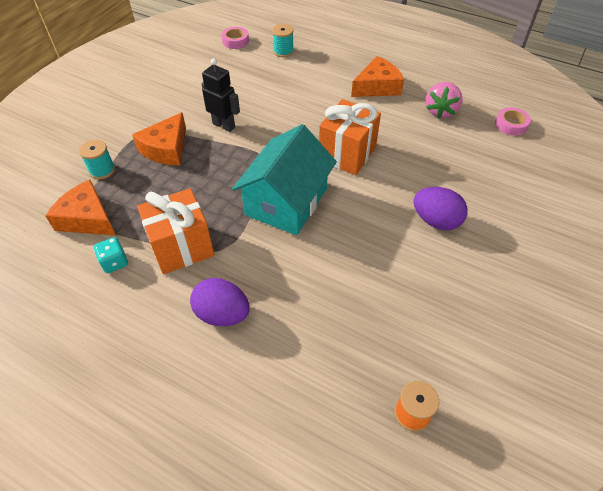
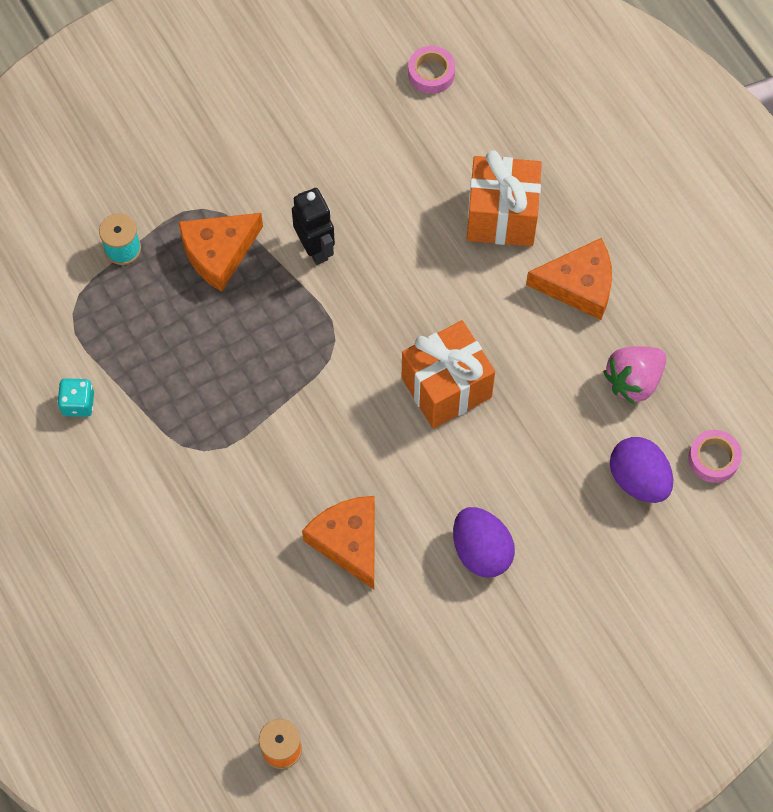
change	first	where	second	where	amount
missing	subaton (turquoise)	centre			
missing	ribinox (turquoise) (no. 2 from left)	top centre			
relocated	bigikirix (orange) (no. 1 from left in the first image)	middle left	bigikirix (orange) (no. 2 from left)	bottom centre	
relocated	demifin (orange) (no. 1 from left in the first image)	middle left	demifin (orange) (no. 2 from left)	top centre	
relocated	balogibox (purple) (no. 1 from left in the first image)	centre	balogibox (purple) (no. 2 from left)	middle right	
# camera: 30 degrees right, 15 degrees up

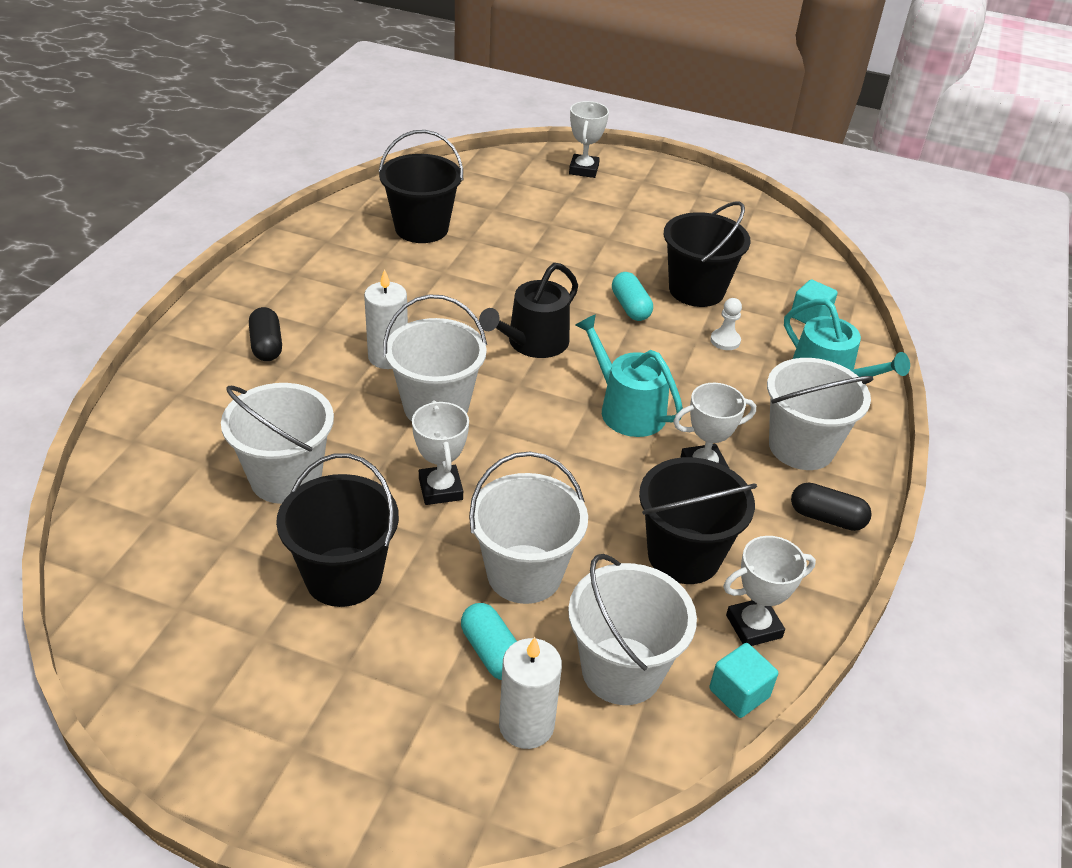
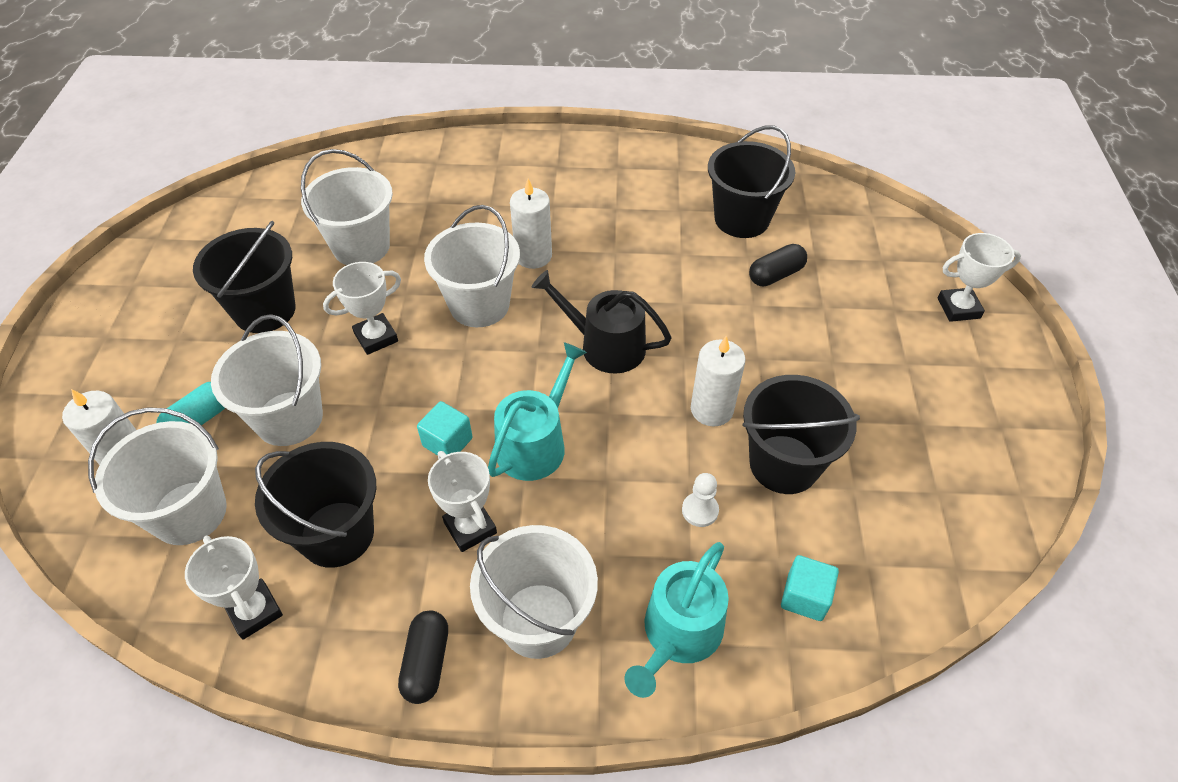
change	first	where	second	where	amount
relocated	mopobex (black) (no. 1 from left in the first image)	middle left	mopobex (black) (no. 2 from left)	centre	
relocated	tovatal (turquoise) (no. 1 from left)	bottom right		centre	
exchanged	mopobex (turquoise) (no. 2 from left)	centre	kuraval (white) (no. 3 from left)	centre	
# camera: 75 degrees right, 10 degrees up

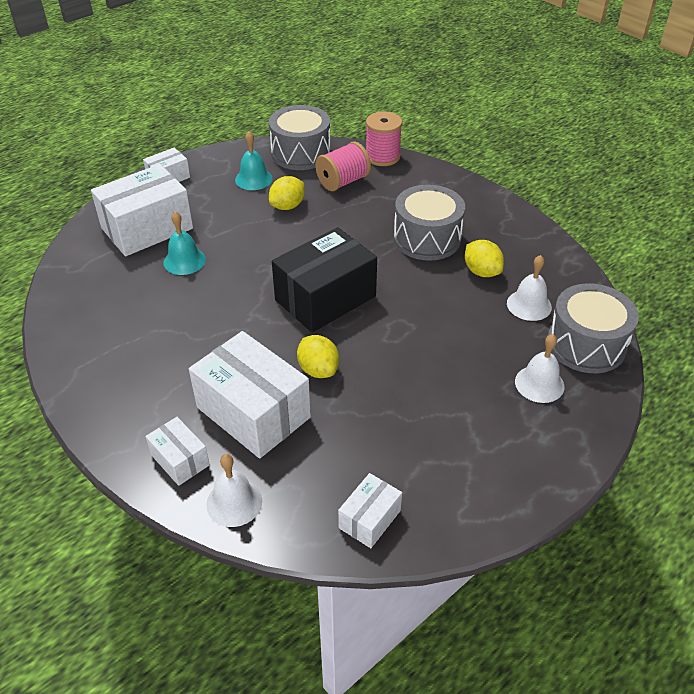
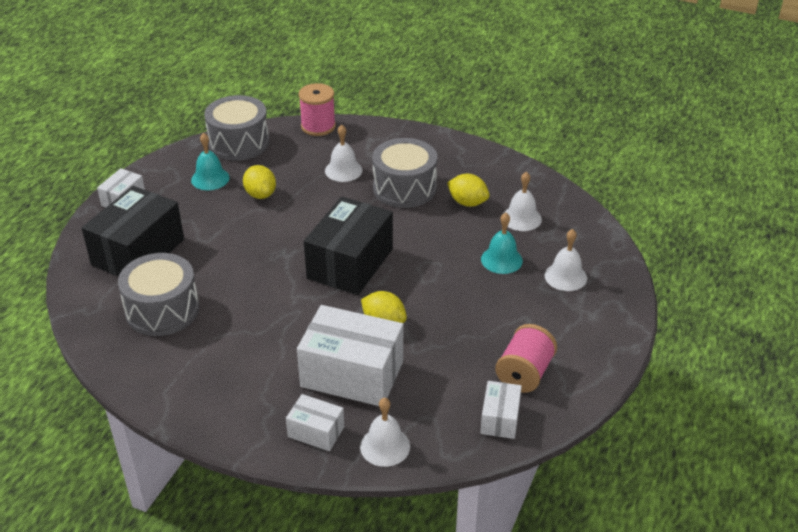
change	first	where	second	where	amount
appeared			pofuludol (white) (no. 1 from left)	top centre	
relocated	pofuludol (turquoise) (no. 1 from left in the first image)	middle left	pofuludol (turquoise) (no. 2 from left)	centre	
relocated	ribinox (pink) (no. 1 from left in the first image)	top centre	ribinox (pink) (no. 2 from left)	bottom centre	
relocated	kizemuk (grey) (no. 3 from left in the first image)	middle right	kizemuk (grey) (no. 1 from left)	middle left	
colour	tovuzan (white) (no. 1 from left)	top left	tovuzan (black) (no. 1 from left)	middle left	
spun	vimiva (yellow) (no. 1 from left)	top centre		middle left	45 degrees counterclockwise
# camera: 25 degrees left, 5 degrees down

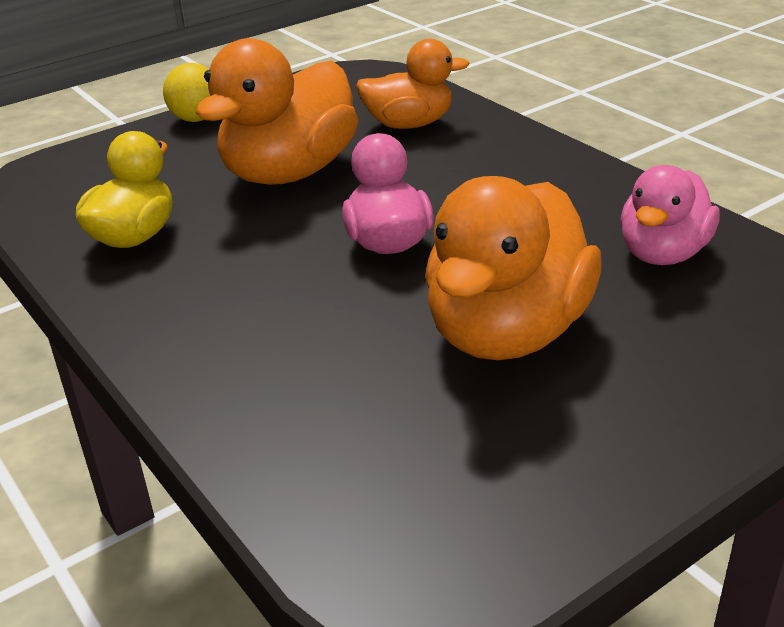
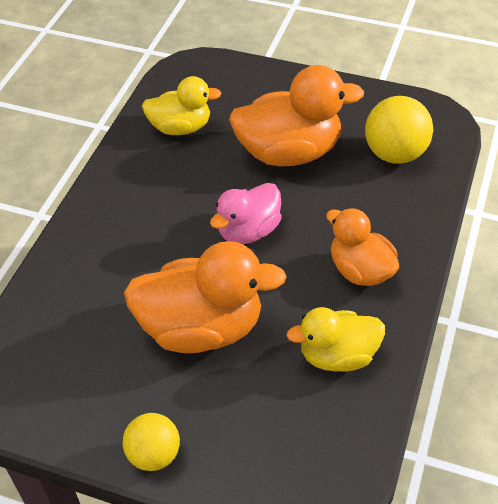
change	first	where	second	where	amount
appeared			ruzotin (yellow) (no. 2 from left)	top right	
relocated	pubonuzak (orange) (no. 2 from left in the first image)	top centre	pubonuzak (orange) (no. 3 from left)	middle right	
colour	pubonuzak (pink) (no. 2 from left)	middle right	pubonuzak (yellow) (no. 1 from left)	top centre	
# camera: 125 degrees left, 15 degrees up

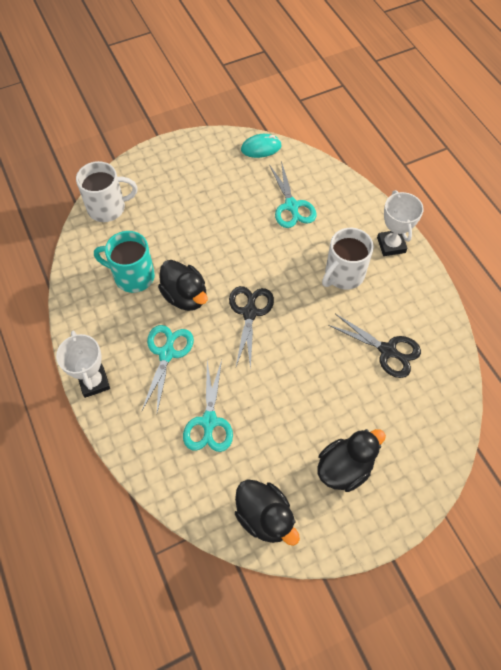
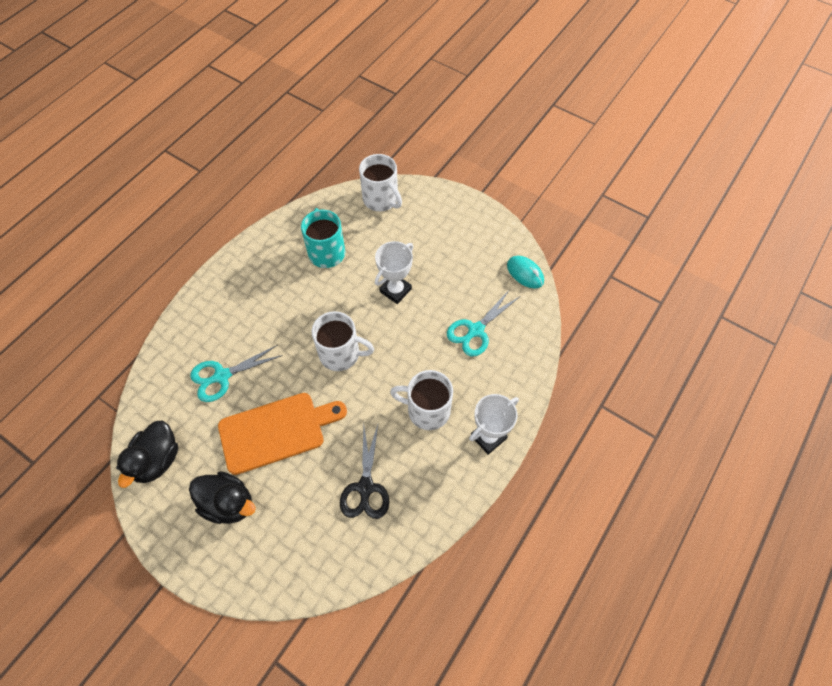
change	first	where	second	where	amount
missing	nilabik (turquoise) (no. 1 from left)	centre			
missing	pubonuzak (black) (no. 1 from left)	centre			
appeared			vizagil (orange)	centre	
relocated	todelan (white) (no. 1 from left)	middle left		centre	
exchanged	nilabik (black) (no. 1 from left)	centre	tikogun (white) (no. 1 from left)	centre	
# camera: 60 degrees right, 0 degrees up

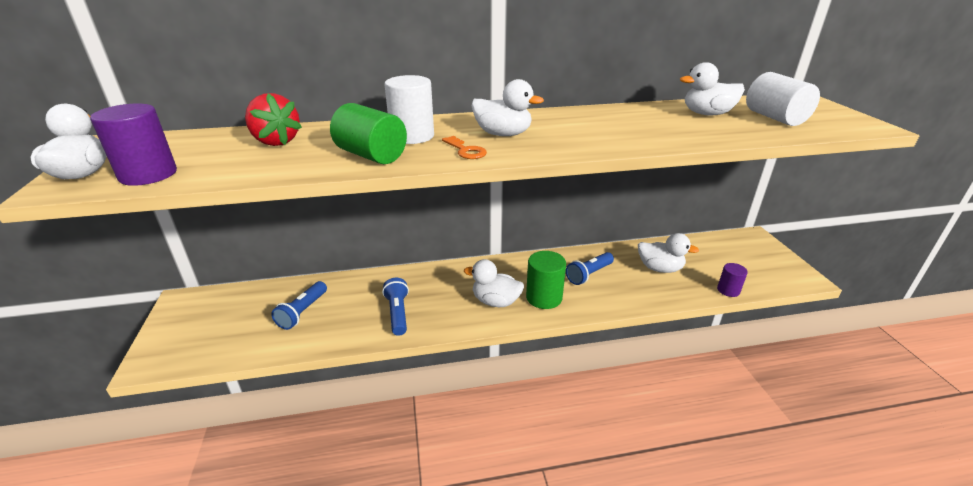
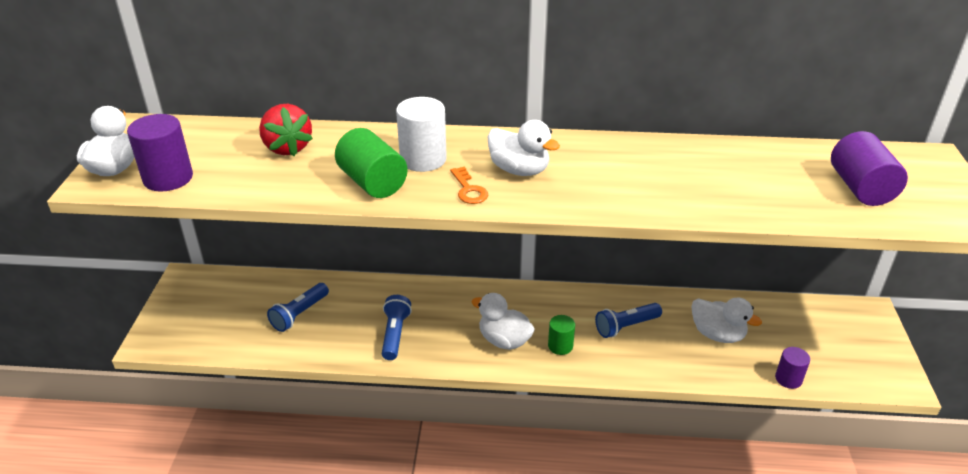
change	first	where	second	where	amount
missing	pubonuzak (white) (no. 5 from left)	top right			
colour	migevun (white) (no. 2 from left)	top right	migevun (purple) (no. 3 from left)	middle right	
size	migevun (green) (no. 2 from left)	centre		bottom centre	x0.60
# camera: 15 degrees right, 5 degrees up

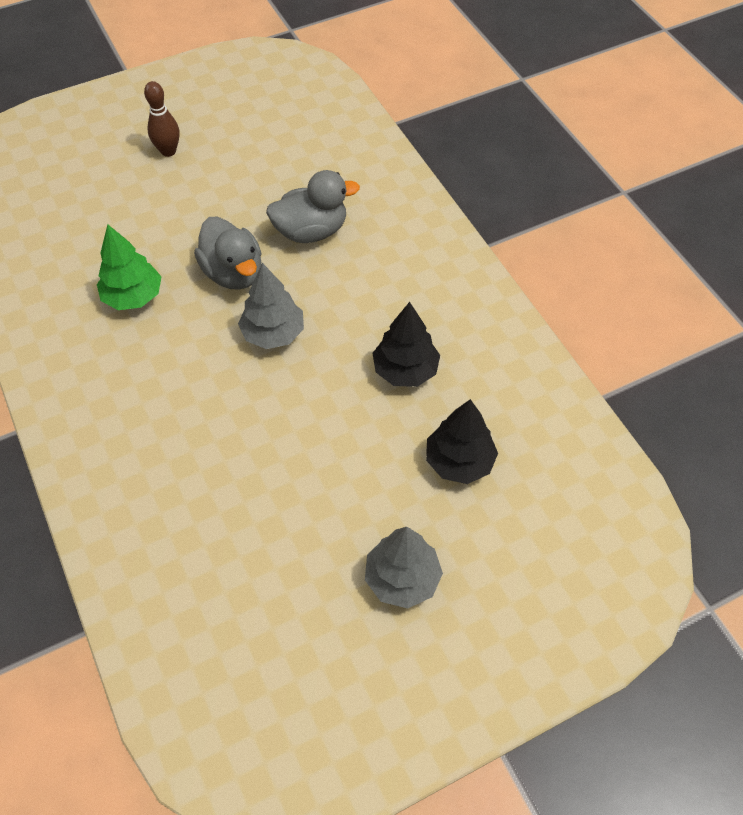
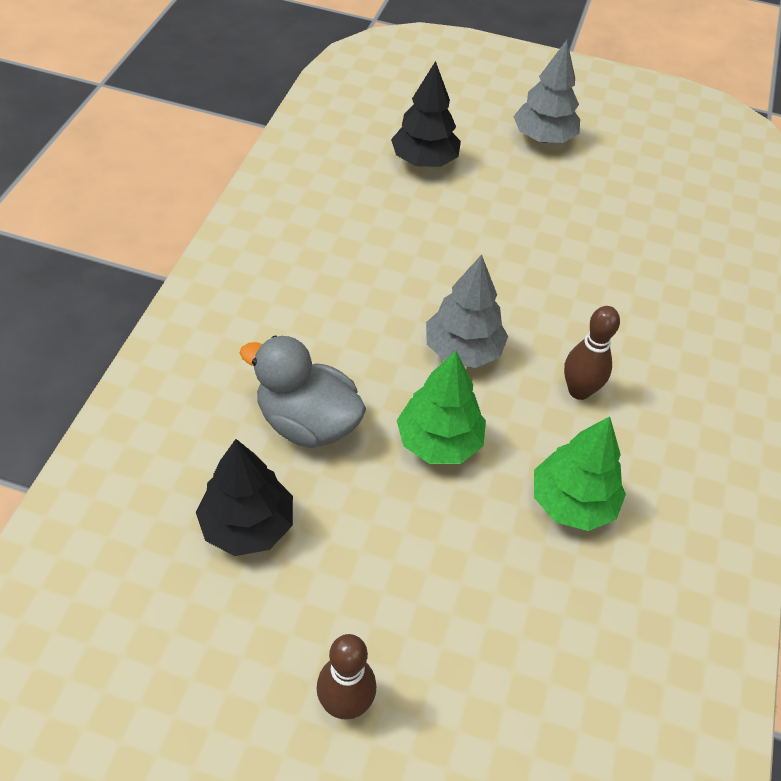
change	first	where	second	where	amount
appeared			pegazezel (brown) (no. 2 from left)	middle right	
relocated	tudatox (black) (no. 1 from left)	centre		middle left	
exchanged	pubonuzak (grey) (no. 1 from left)	top left	tudatox (green) (no. 1 from left)	centre	
# camera: 140 degrees left, 5 degrees down

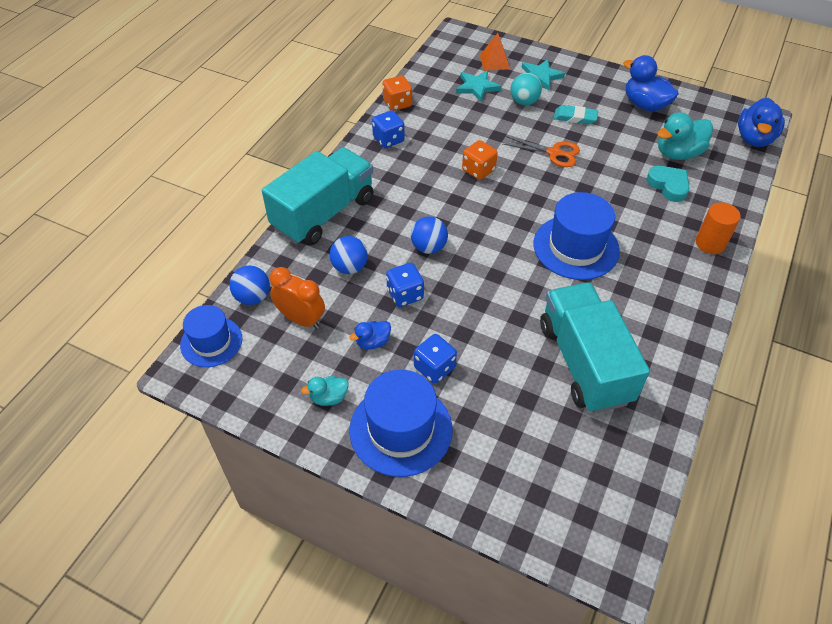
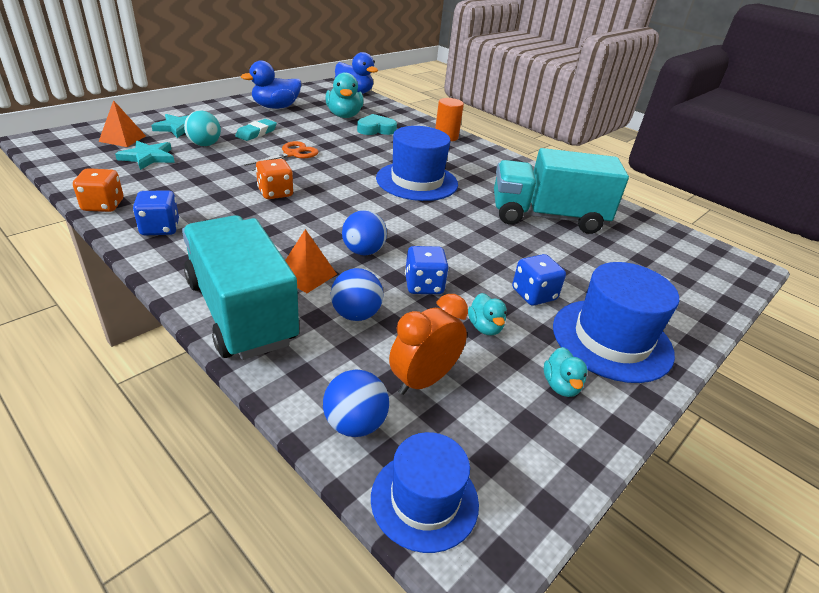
change	first	where	second	where	amount
appeared			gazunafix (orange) (no. 2 from left)	centre	
colour	pubonuzak (blue) (no. 1 from left)	centre	pubonuzak (turquoise) (no. 2 from left)	centre	
# camera: 75 degrees left, 15 degrees down

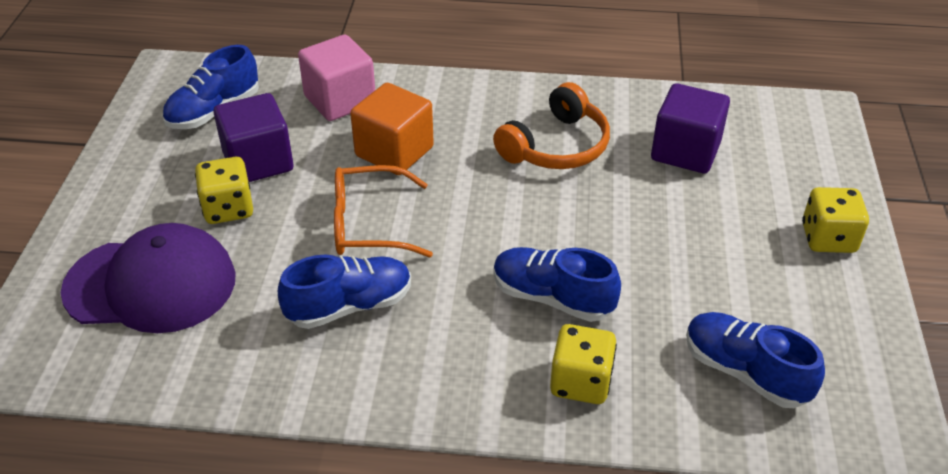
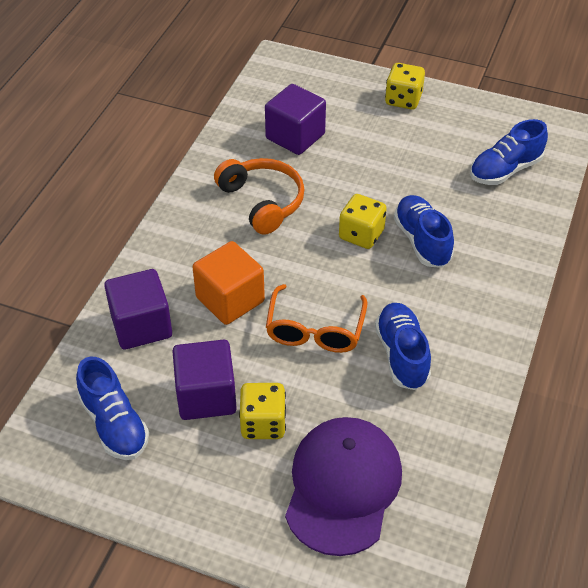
change	first	where	second	where	amount
relocated	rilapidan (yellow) (no. 2 from left)	bottom centre		centre	
colour	tovatal (pink)	top centre	tovatal (purple) (no. 1 from left)	middle left	
spun	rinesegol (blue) (no. 3 from left)	centre		middle right	120 degrees clockwise
# camera: 75 degrees left, 5 degrees up

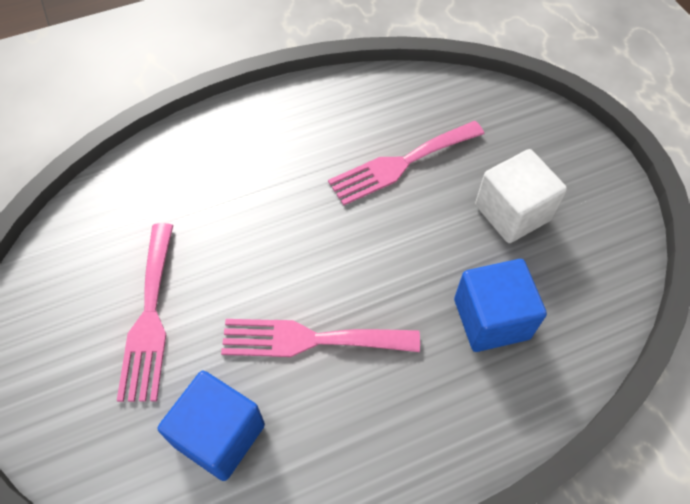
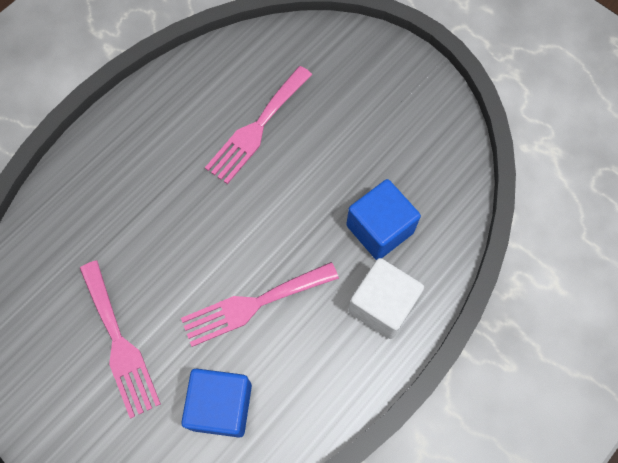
change	first	where	second	where	amount
relocated	tovatal (white)	middle right		centre	
# camera: 25 degrees left, 10 degrees up

